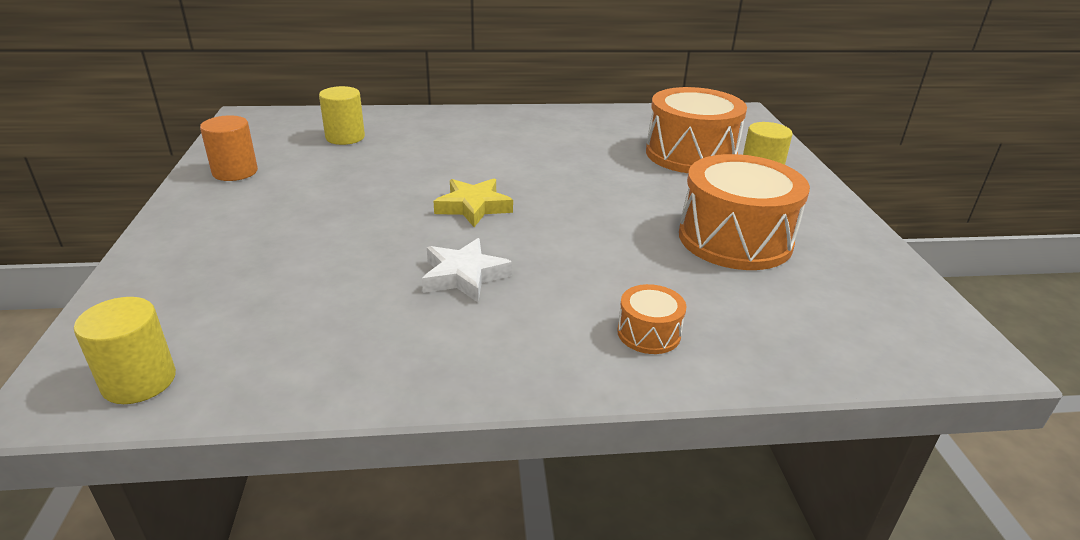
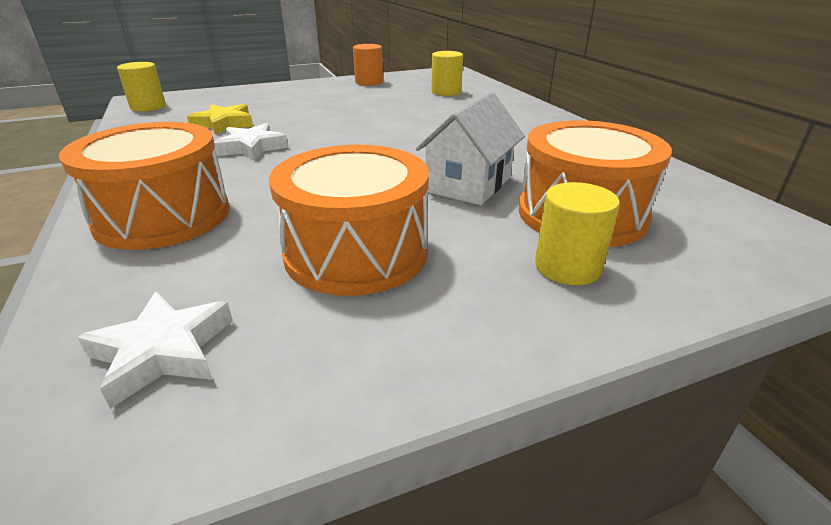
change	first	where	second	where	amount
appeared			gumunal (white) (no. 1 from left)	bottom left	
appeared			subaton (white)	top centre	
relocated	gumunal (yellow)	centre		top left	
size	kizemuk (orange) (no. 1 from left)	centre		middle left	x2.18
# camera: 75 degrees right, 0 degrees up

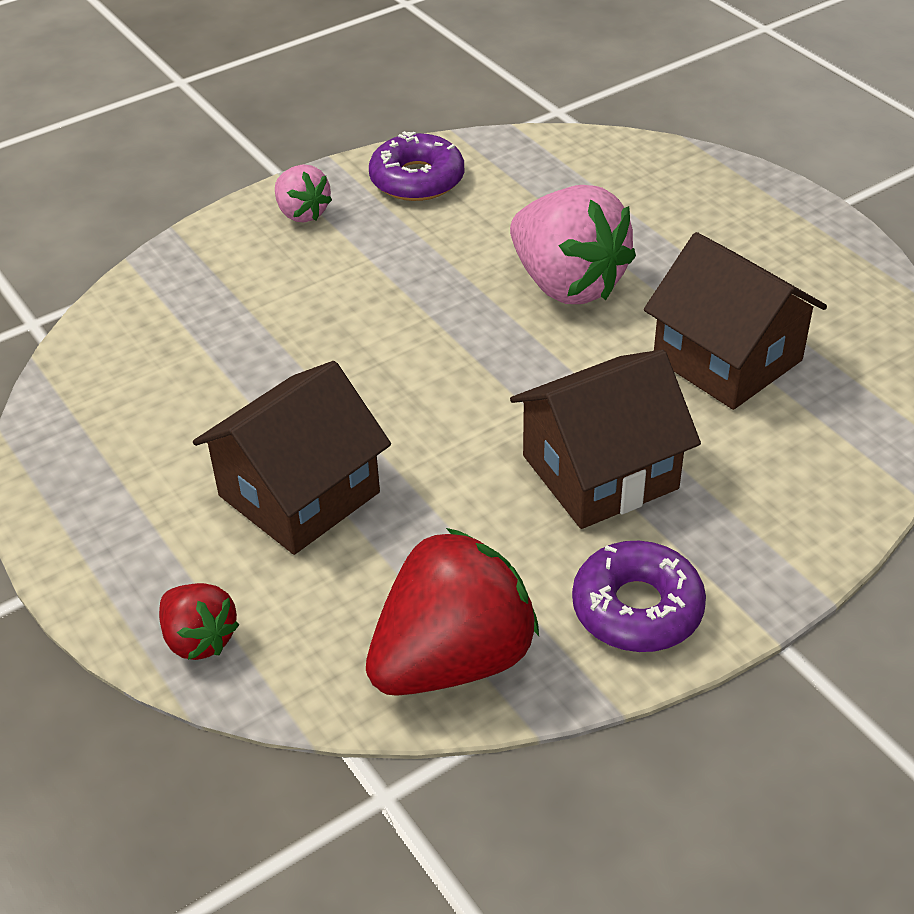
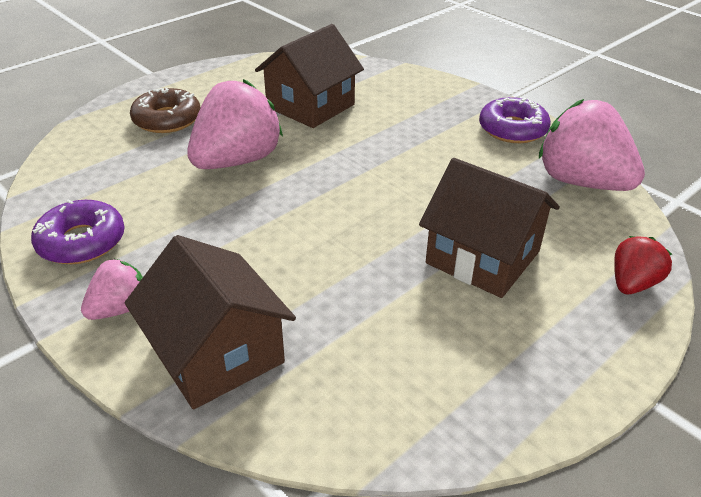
change	first	where	second	where	amount
appeared			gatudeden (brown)	top left	
relocated	subaton (brown) (no. 2 from left in the first image)	centre	subaton (brown) (no. 1 from left)	middle left	
colour	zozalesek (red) (no. 2 from left)	bottom centre	zozalesek (pink) (no. 3 from left)	top right	
# camera: 100 degrees left, 5 degrees down

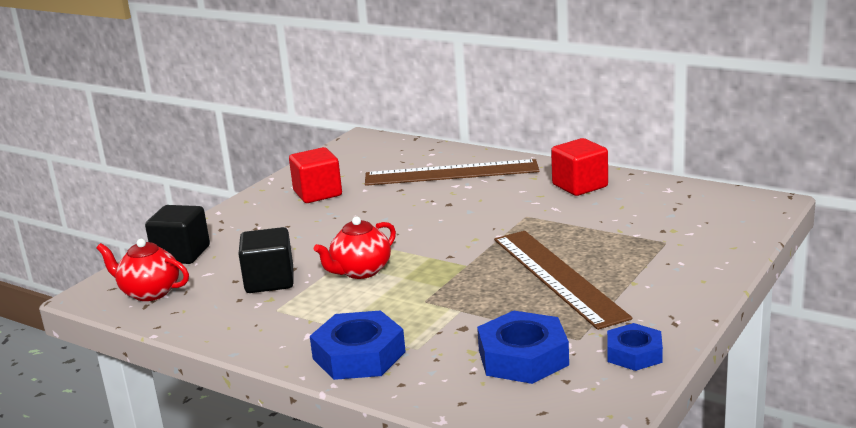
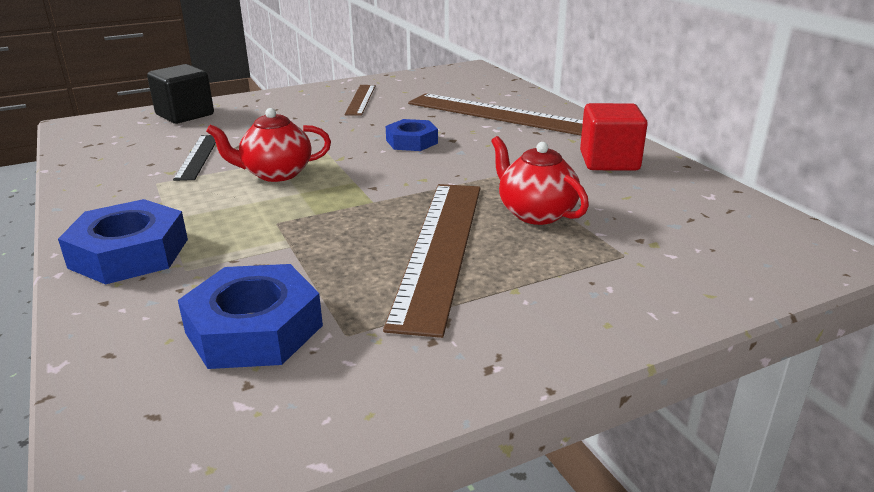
change	first	where	second	where	amount
relocated	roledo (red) (no. 1 from left in the first image)	middle left	roledo (red) (no. 2 from left)	centre	
relocated	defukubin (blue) (no. 3 from left)	bottom right		top centre	
exchanged	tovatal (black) (no. 2 from left)	middle left	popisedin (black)	top left	
exchanged	tovatal (red) (no. 1 from left)	centre	popisedin (brown) (no. 1 from left)	top centre	
# camera: 30 degrees right, 5 degrees up

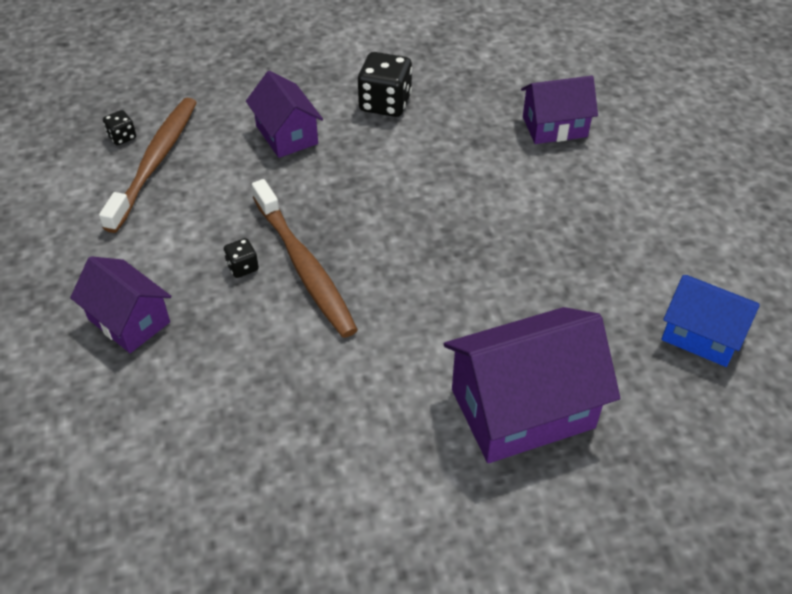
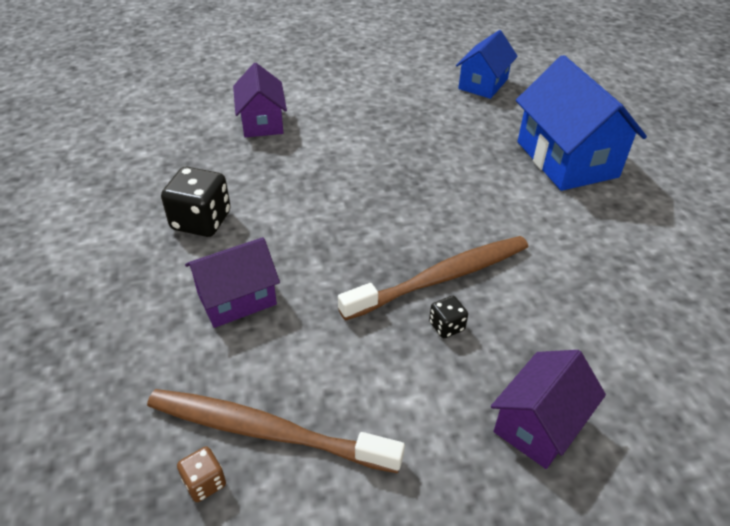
change	first	where	second	where	amount
colour	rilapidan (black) (no. 1 from left)	top left	rilapidan (brown)	bottom left	
colour	subaton (purple) (no. 3 from left)	middle right	subaton (blue) (no. 2 from left)	top right	
# camera: 90 degrees left, 5 degrees down

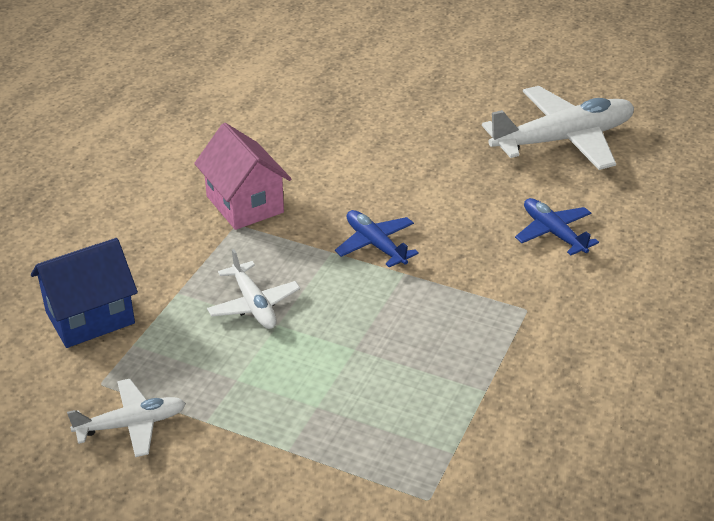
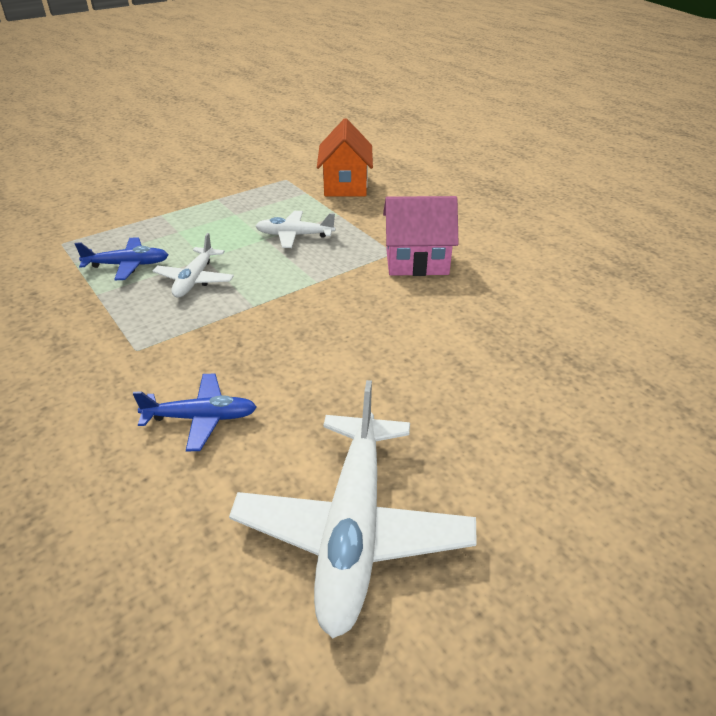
change	first	where	second	where	amount
relocated	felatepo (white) (no. 1 from left)	bottom left		middle left	
relocated	felatepo (blue) (no. 1 from left)	centre		middle left	
colour	subaton (blue)	middle left	subaton (orange)	top centre	
# camera: 120 degrees right, 0 degrees up

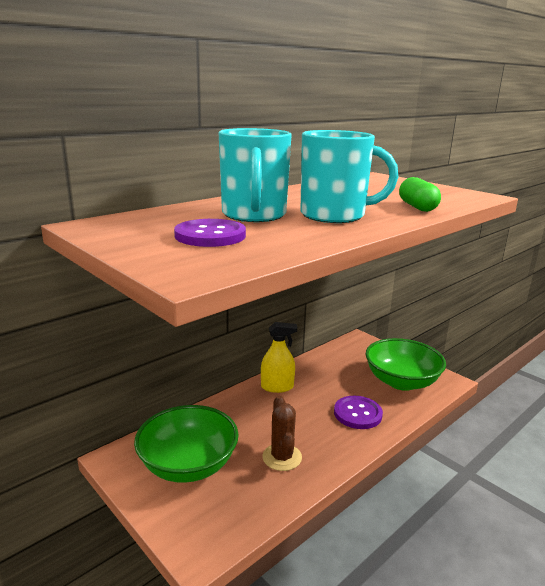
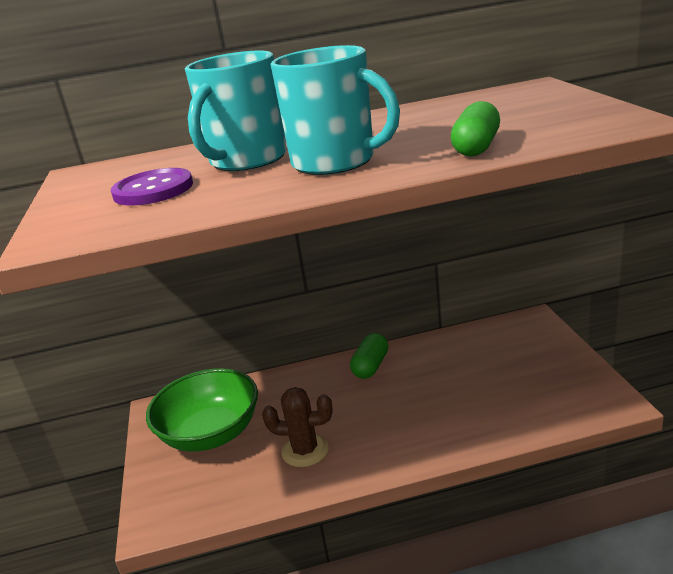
change	first	where	second	where	amount
missing	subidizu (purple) (no. 2 from left)	bottom centre			
missing	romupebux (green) (no. 2 from left)	middle right			
exchanged	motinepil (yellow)	centre	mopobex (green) (no. 1 from left)	centre	
spun	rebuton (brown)	bottom centre		bottom centre	75 degrees clockwise
# camera: 35 degrees right, 5 degrees up

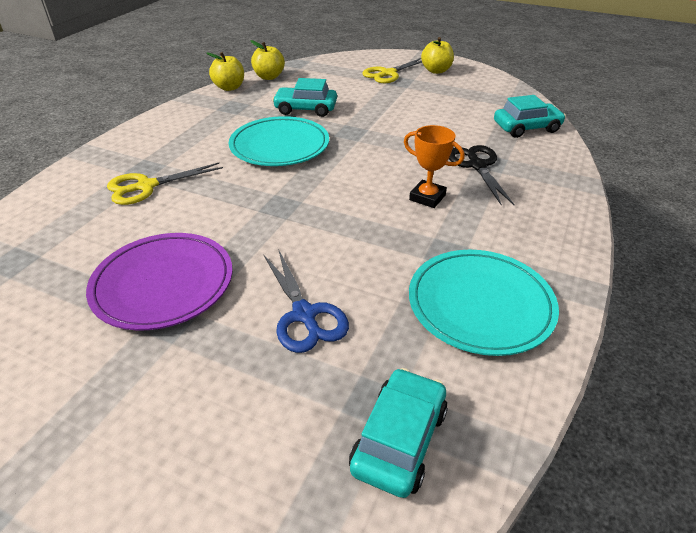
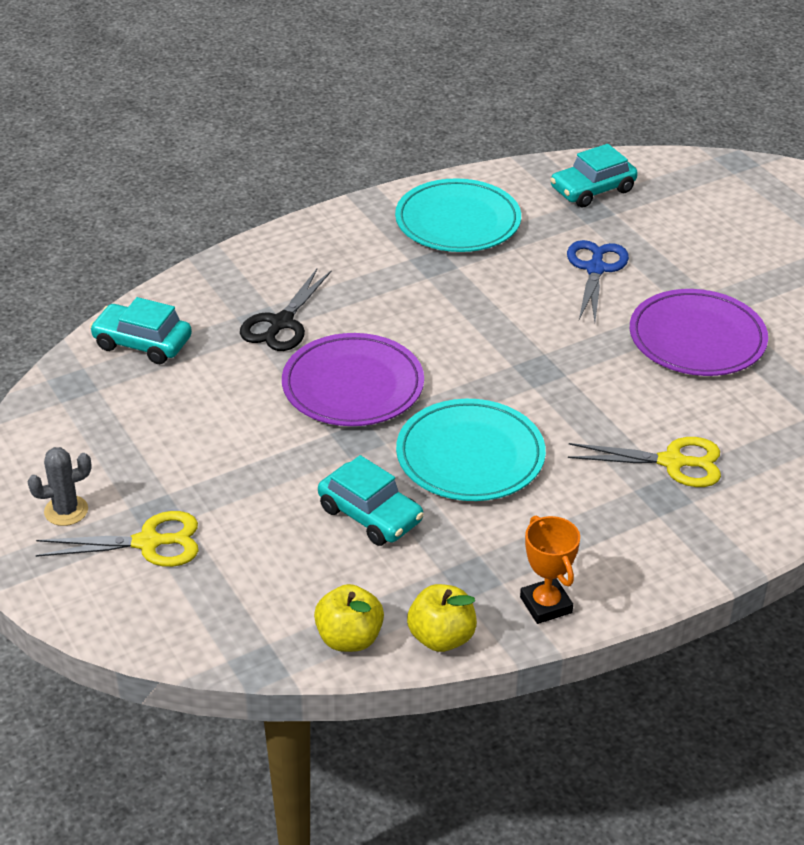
change	first	where	second	where	amount
appeared			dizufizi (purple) (no. 1 from left)	centre	
relocated	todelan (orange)	top centre		bottom right	
exchanged	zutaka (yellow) (no. 3 from left)	top centre	rebuton (grey)	middle left	
# camera: 145 degrees left, 0 degrees up

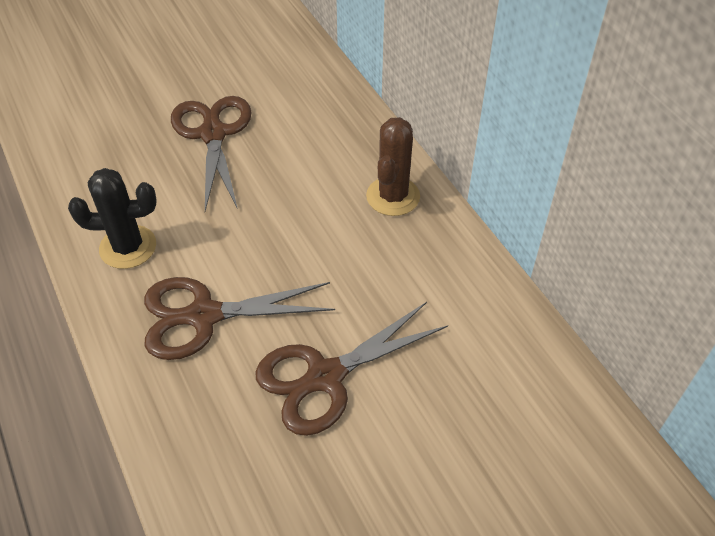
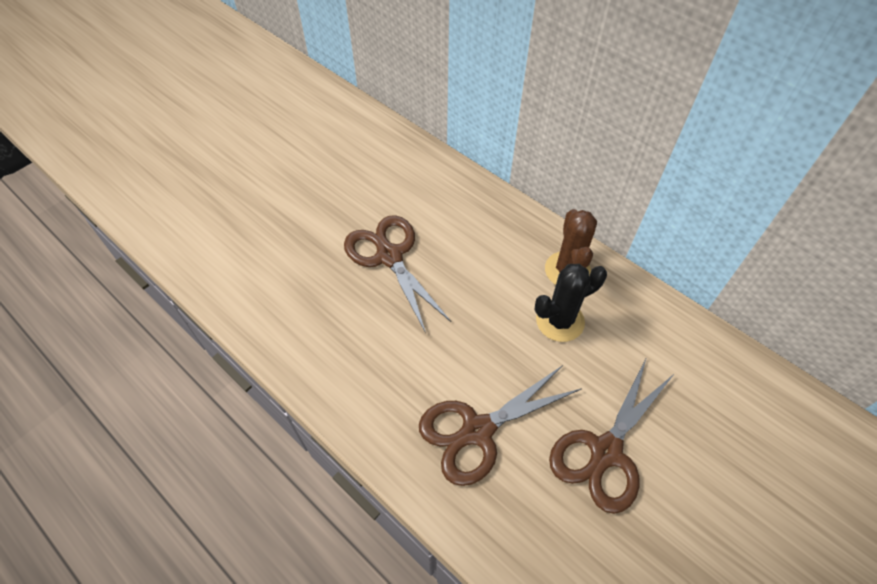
change	first	where	second	where	amount
relocated	rebuton (black)	middle left		centre	
# camera: 20 degrees left, 5 degrees up

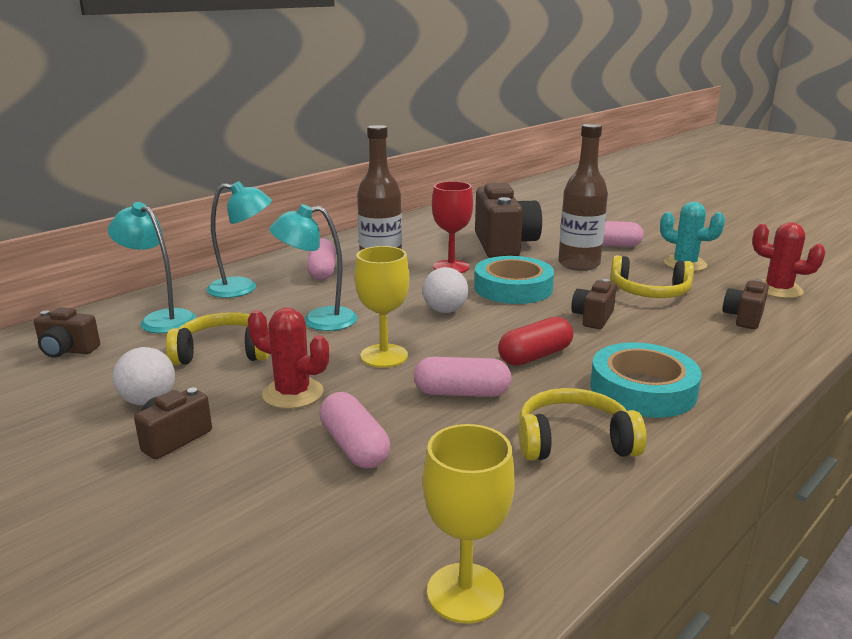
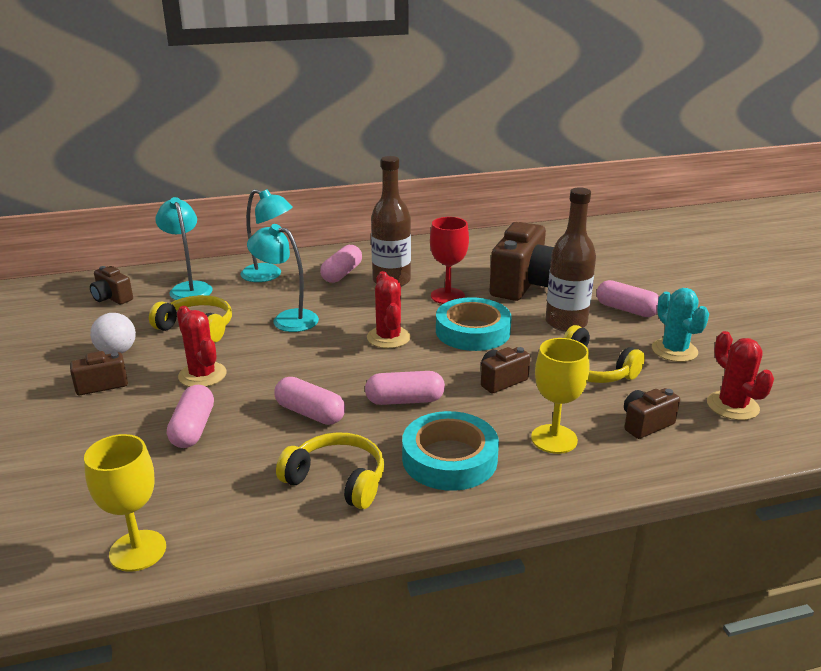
change	first	where	second	where	amount
relocated	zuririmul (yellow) (no. 1 from left in the first image)	centre	zuririmul (yellow) (no. 2 from left)	middle right	
exchanged	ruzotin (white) (no. 2 from left)	centre	rebuton (red) (no. 2 from left)	centre	
colour	mopobex (red)	centre	mopobex (pink) (no. 4 from left)	centre	
# camera: 30 degrees right, 5 degrees up

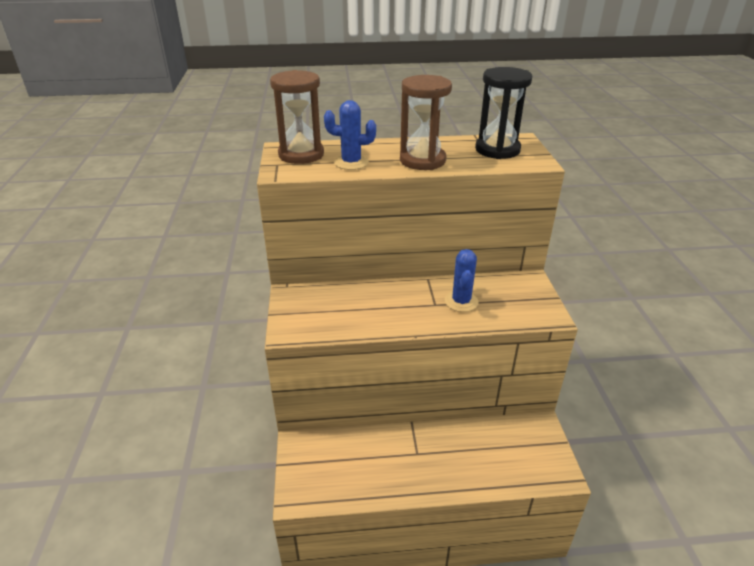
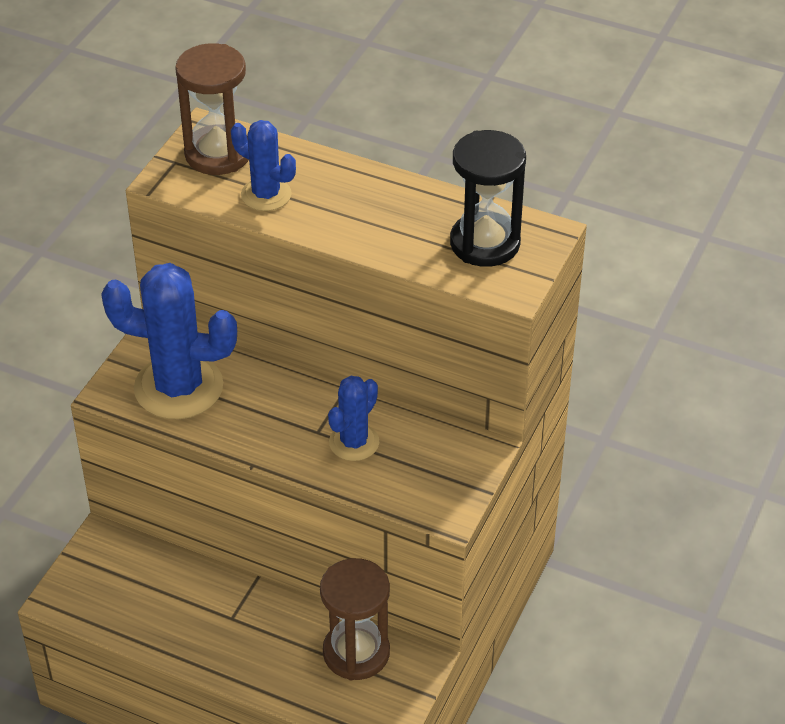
change	first	where	second	where	amount
appeared			rebuton (blue) (no. 1 from left)	middle left	
relocated	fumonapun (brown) (no. 2 from left)	top centre		bottom centre	
# camera: 30 degrees right, 10 degrees up

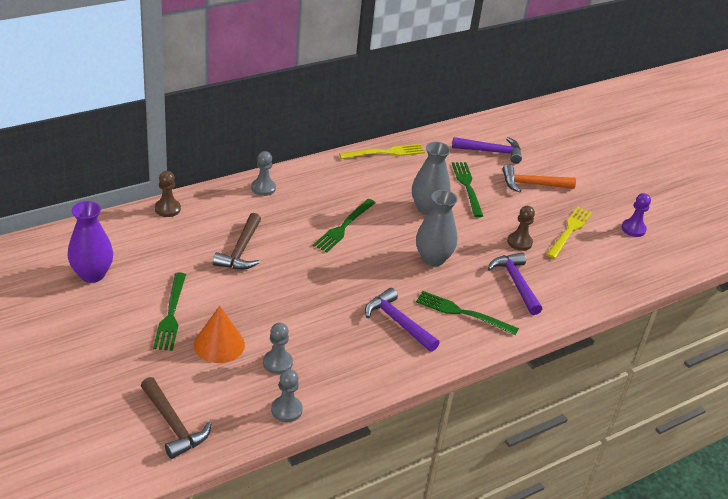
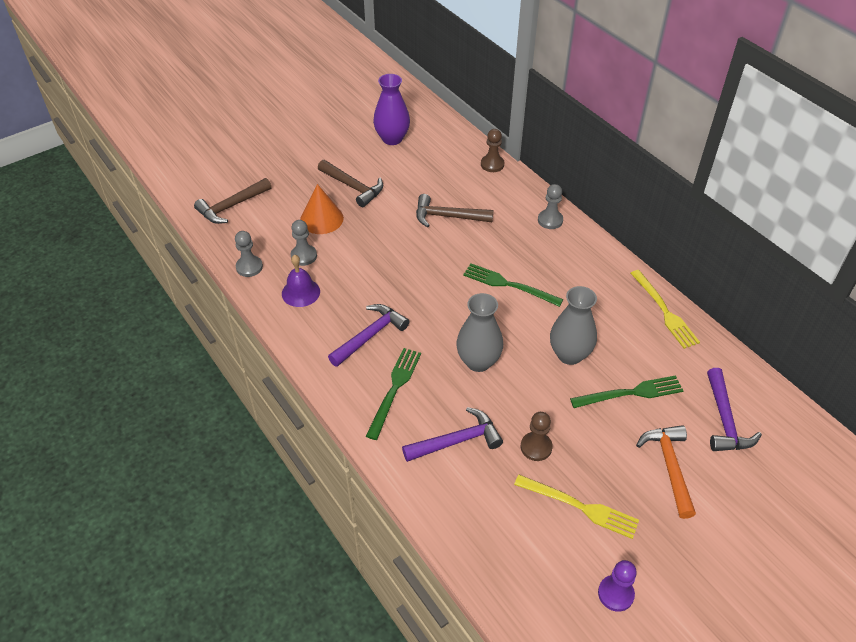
change	first	where	second	where	amount
appeared			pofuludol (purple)	centre	
exchanged	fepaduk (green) (no. 1 from left)	middle left	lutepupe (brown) (no. 2 from left)	top centre	
# camera: 90 degrees right, 10 degrees up

